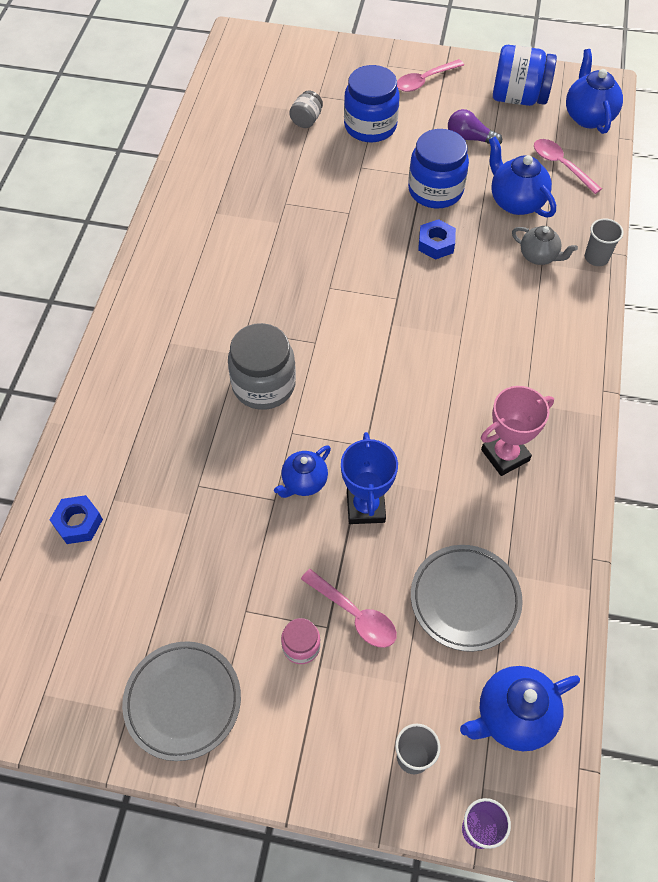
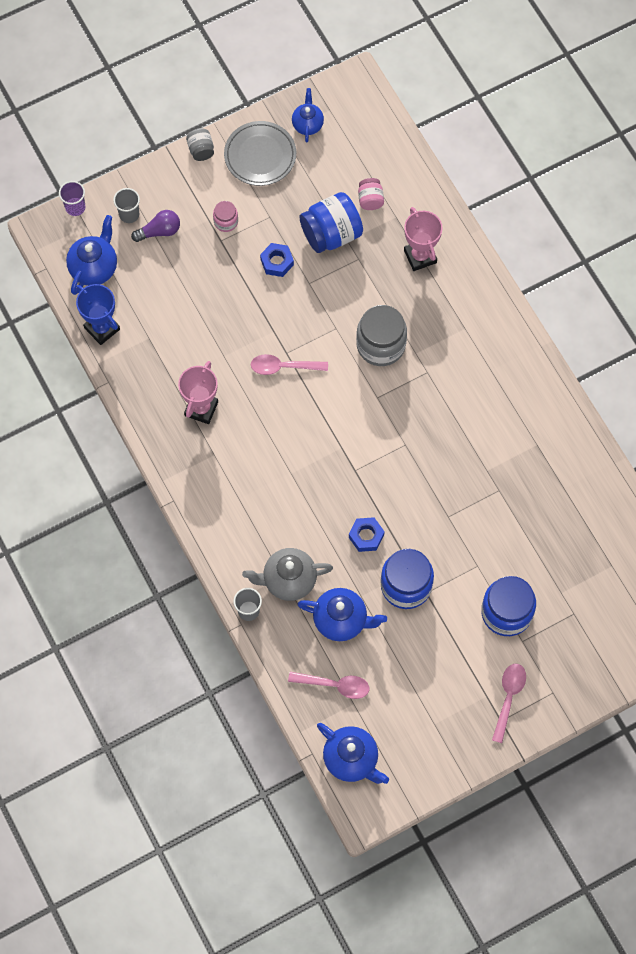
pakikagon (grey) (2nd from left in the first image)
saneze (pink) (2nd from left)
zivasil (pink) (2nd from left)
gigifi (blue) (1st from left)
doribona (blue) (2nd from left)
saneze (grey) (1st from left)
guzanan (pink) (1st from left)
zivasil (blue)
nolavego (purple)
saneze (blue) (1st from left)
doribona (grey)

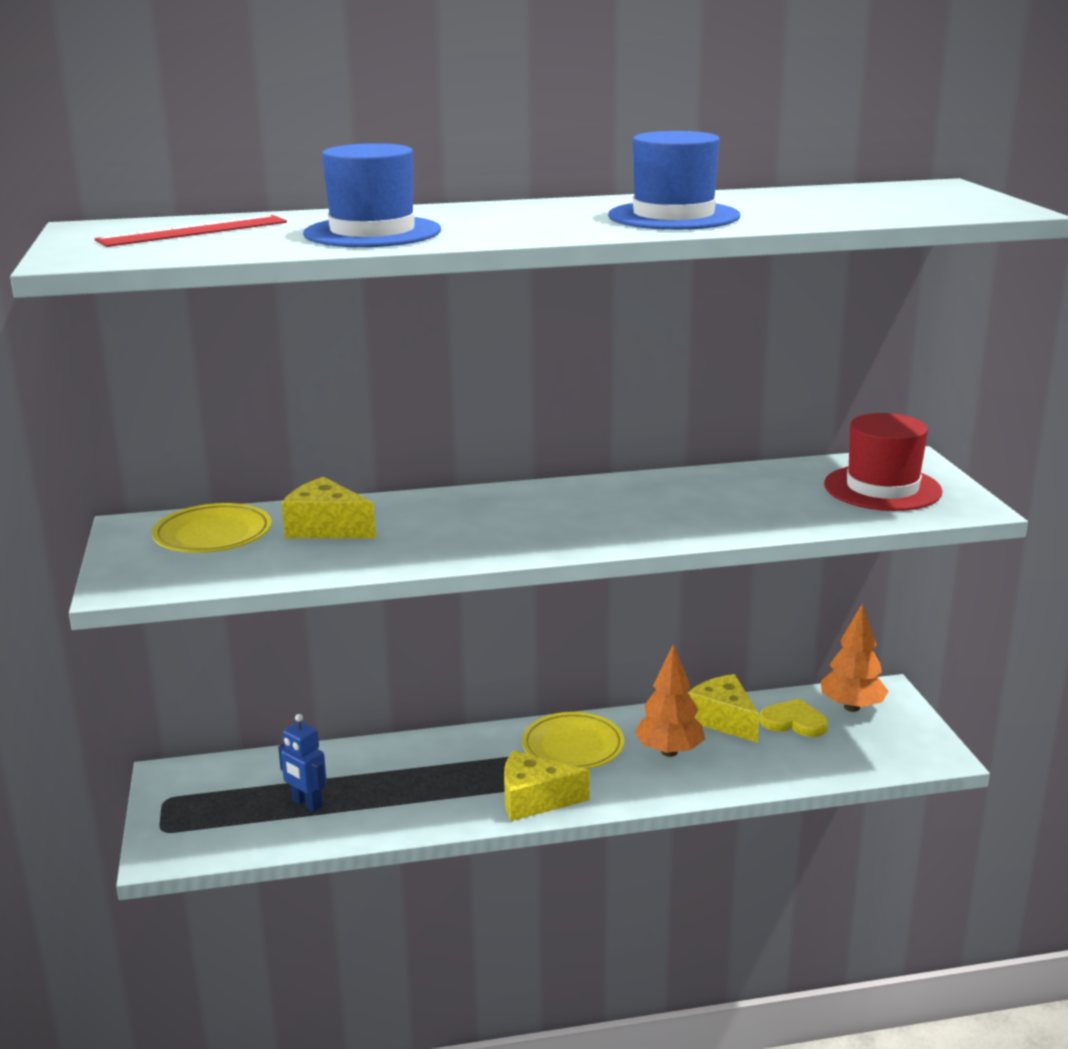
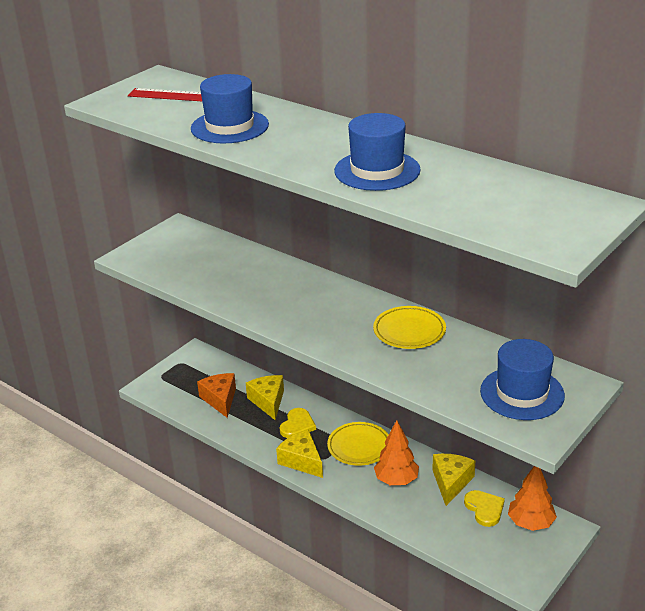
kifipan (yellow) (1st from left)
pakikagon (yellow) (2nd from left)
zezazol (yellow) (1st from left)
zezazol (orange)
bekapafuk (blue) (3rd from left)

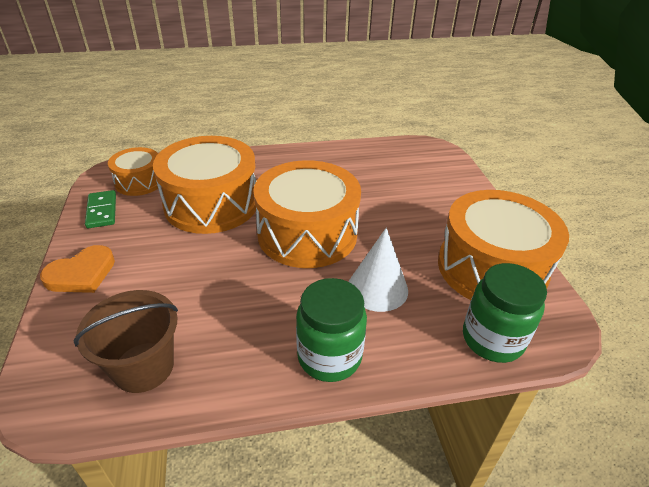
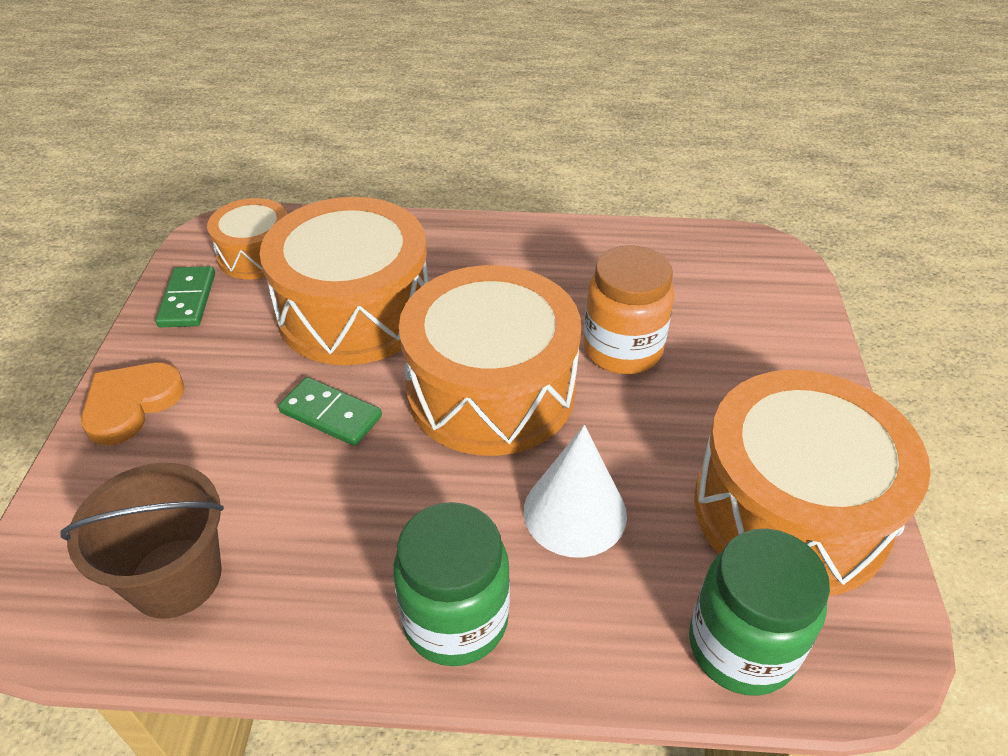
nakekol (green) (2nd from left)
saneze (orange)
kifipan (orange)

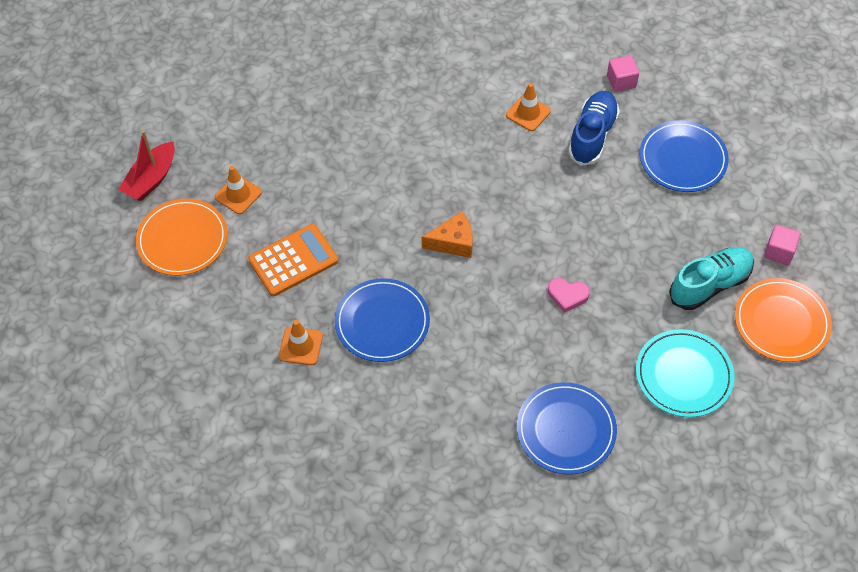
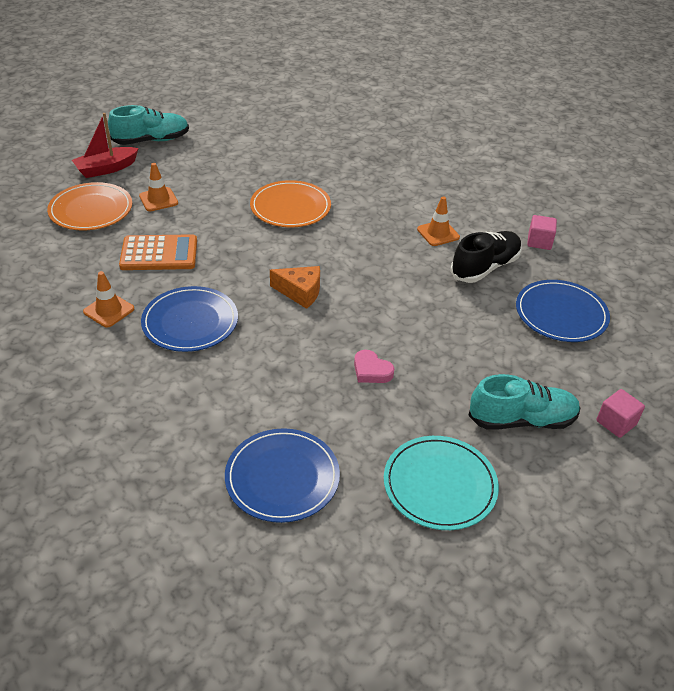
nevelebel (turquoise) (1st from left)
pakikagon (orange) (2nd from left)
nevelebel (black)

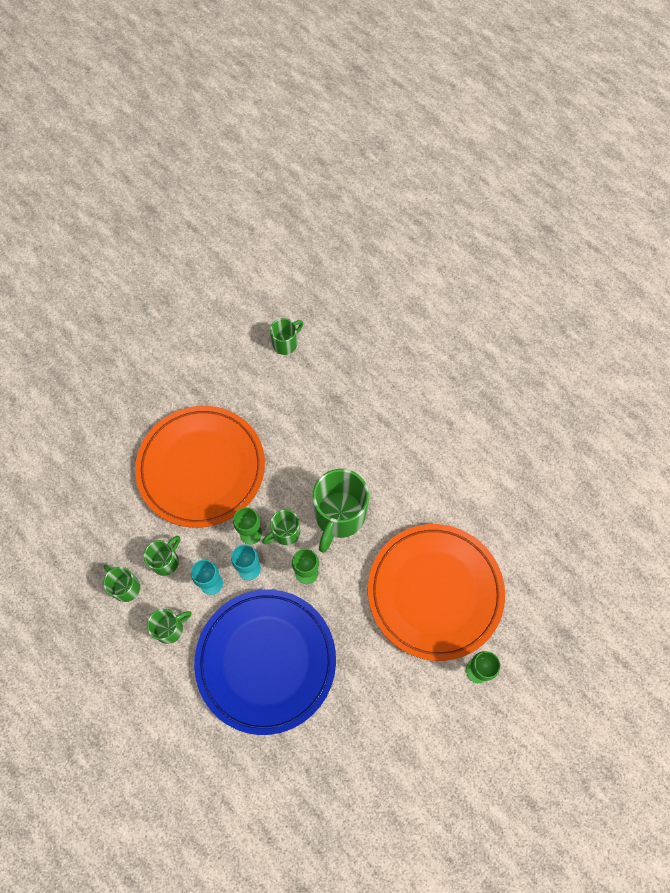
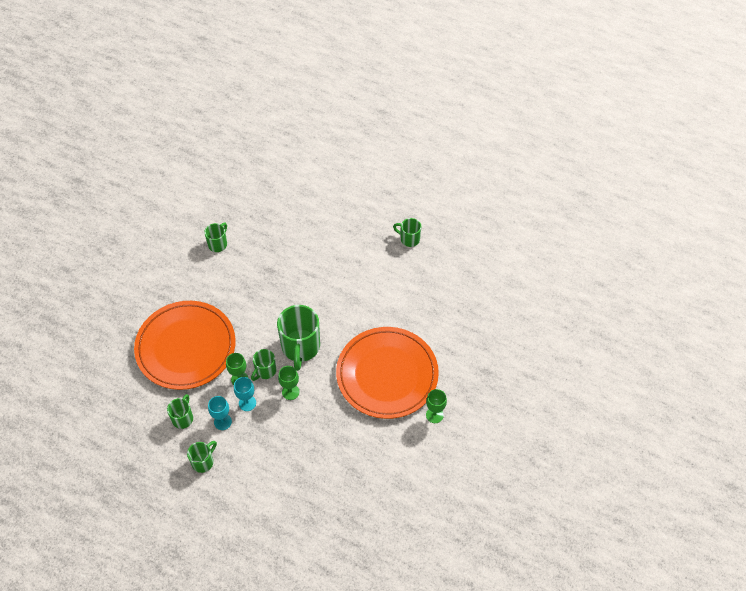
pakikagon (blue)
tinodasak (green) (6th from left)

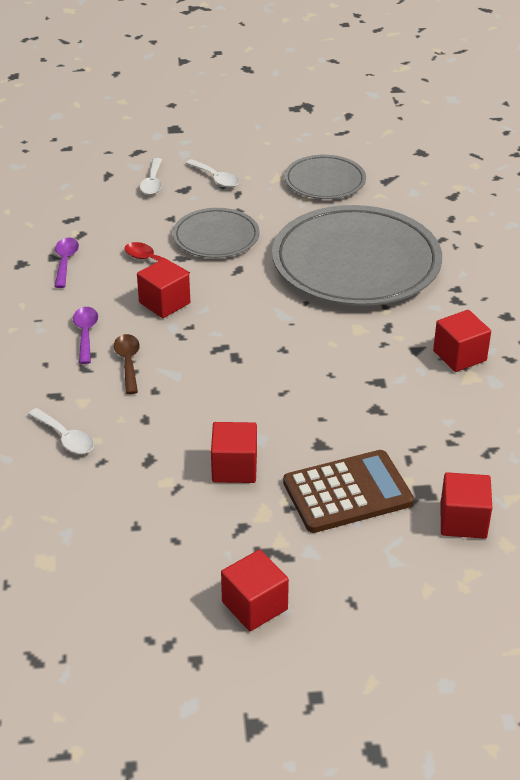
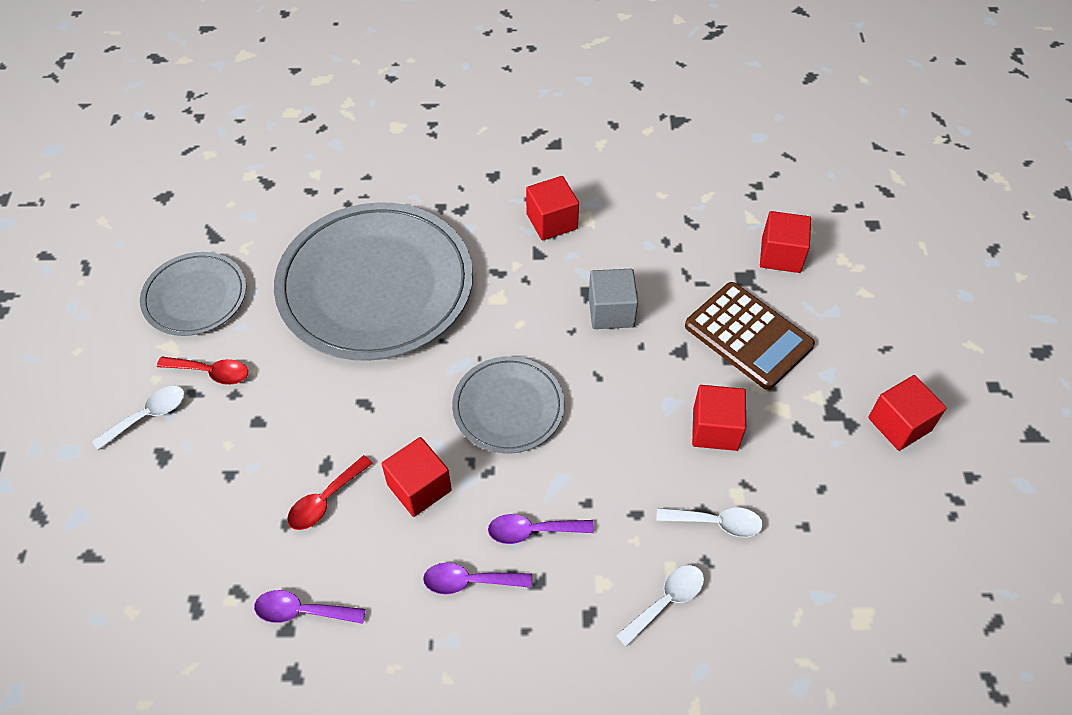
guzanan (red) (1st from left)
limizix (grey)
guzanan (white) (3rd from left)
pakikagon (grey) (3rd from left)
guzanan (purple) (3rd from left)
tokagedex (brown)

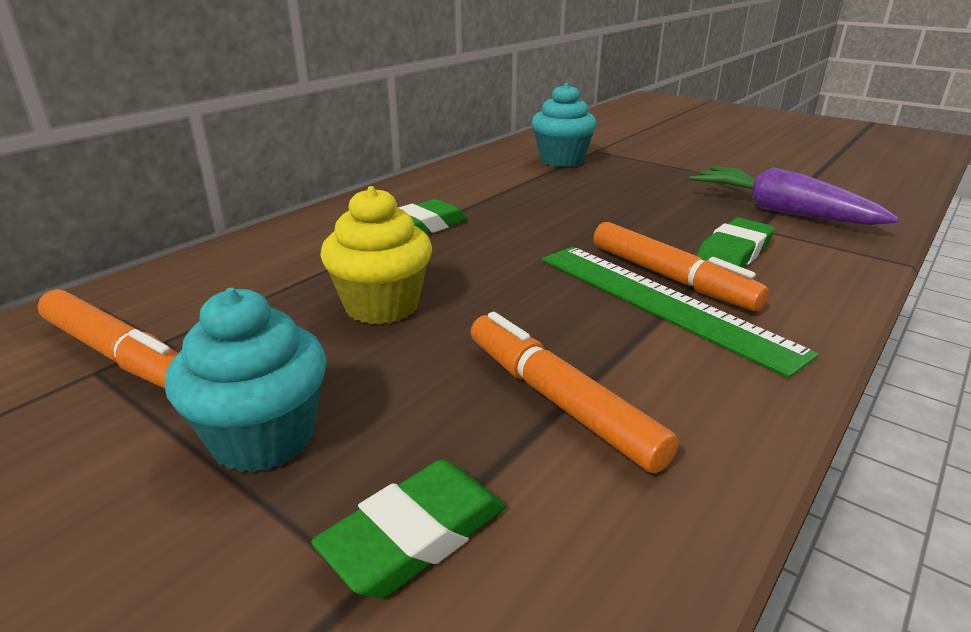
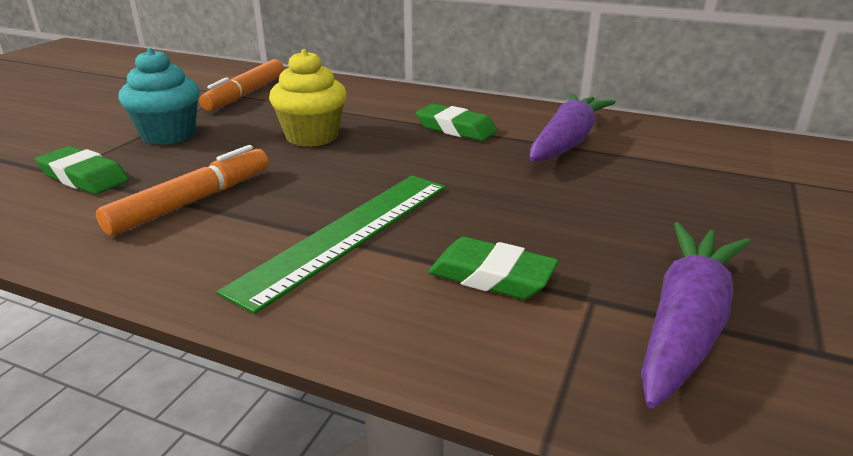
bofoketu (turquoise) (2nd from left in the first image)
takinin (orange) (3rd from left in the first image)
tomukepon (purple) (1st from left)

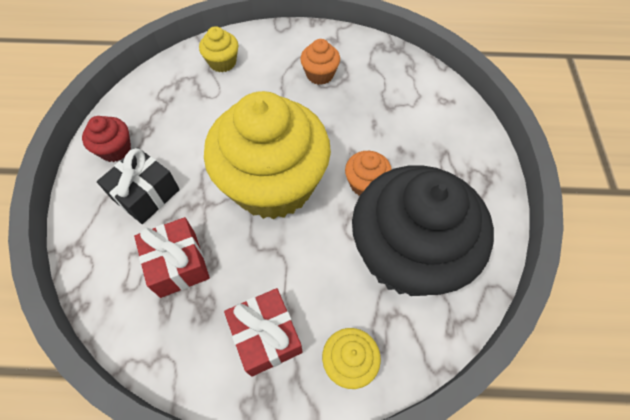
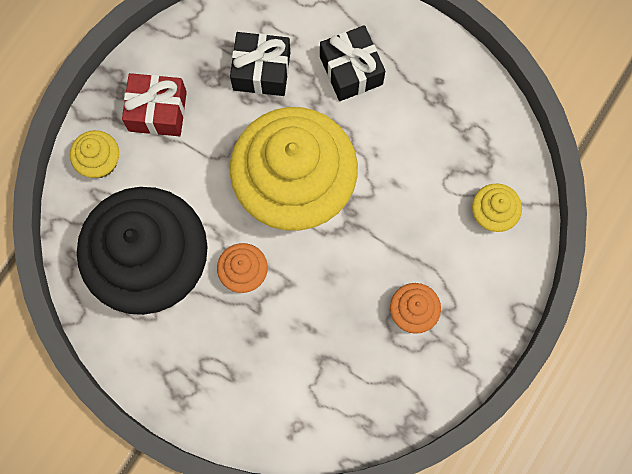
bofoketu (red)
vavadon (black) (1st from left)

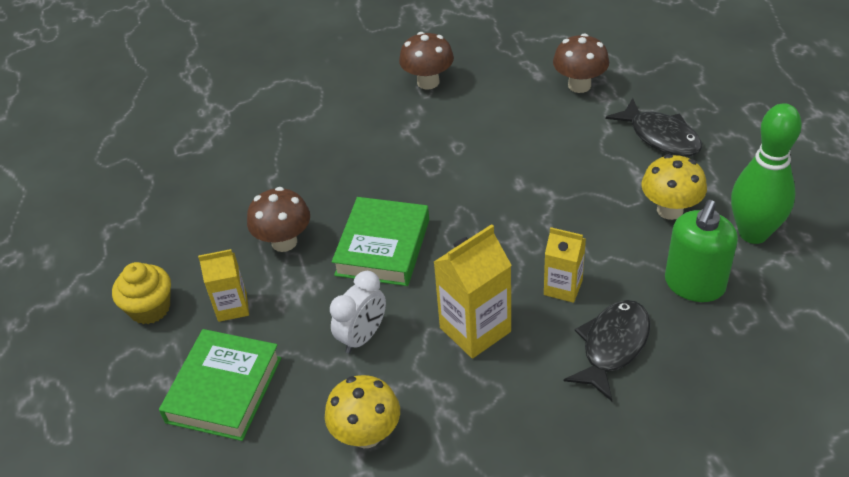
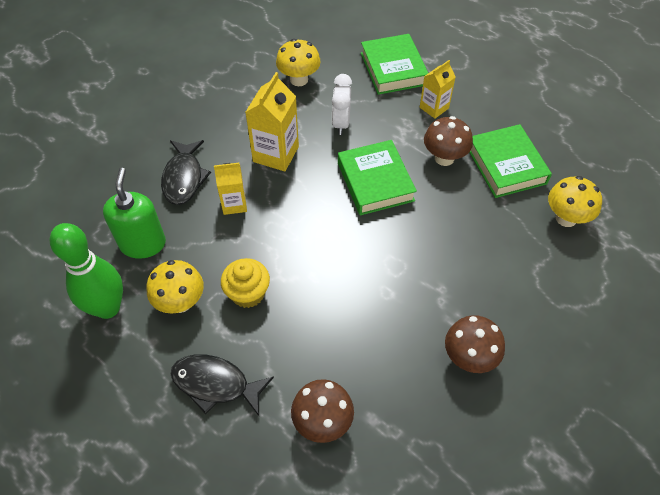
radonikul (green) (3rd from left)
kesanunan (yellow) (3rd from left)
bofoketu (yellow)

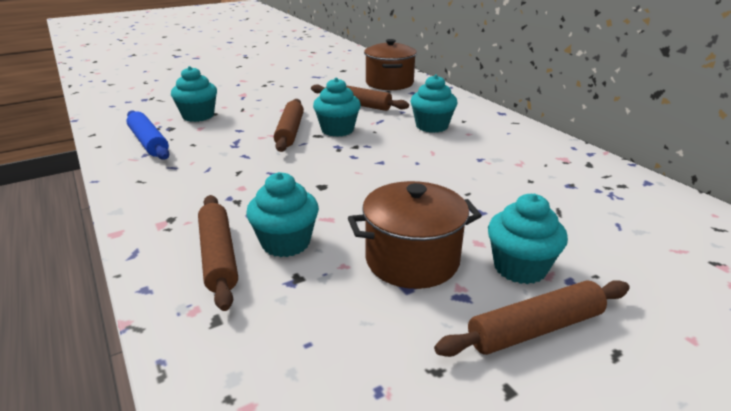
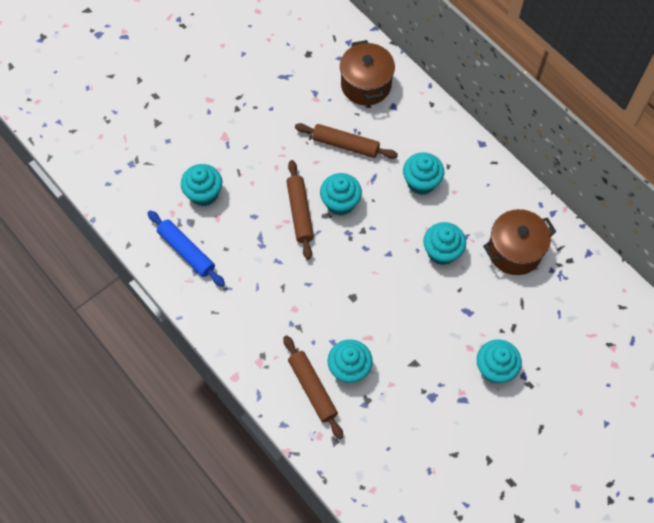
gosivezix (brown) (4th from left in the first image)
bofoketu (turquoise) (5th from left)
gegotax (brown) (2nd from left)

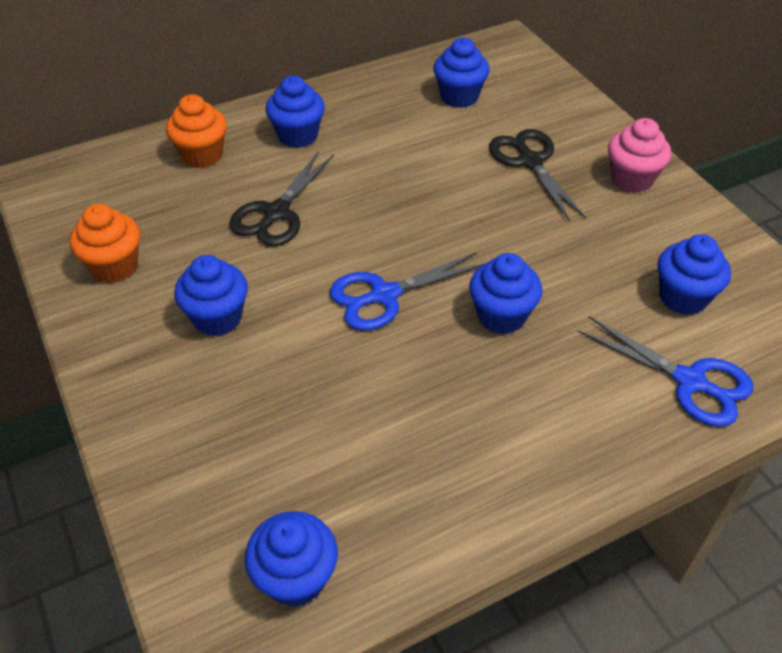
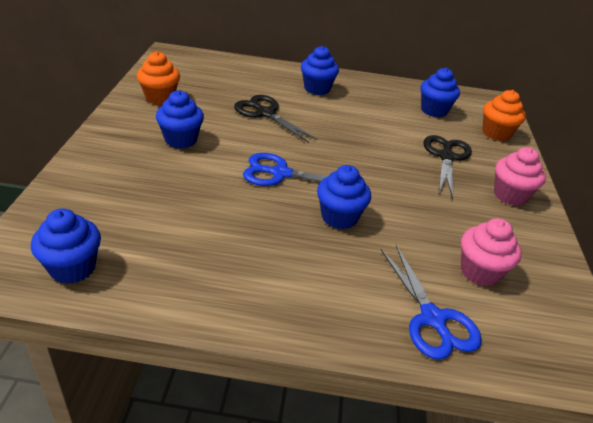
bofoketu (orange) (2nd from left)
bofoketu (pink) (1st from left)
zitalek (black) (1st from left)

